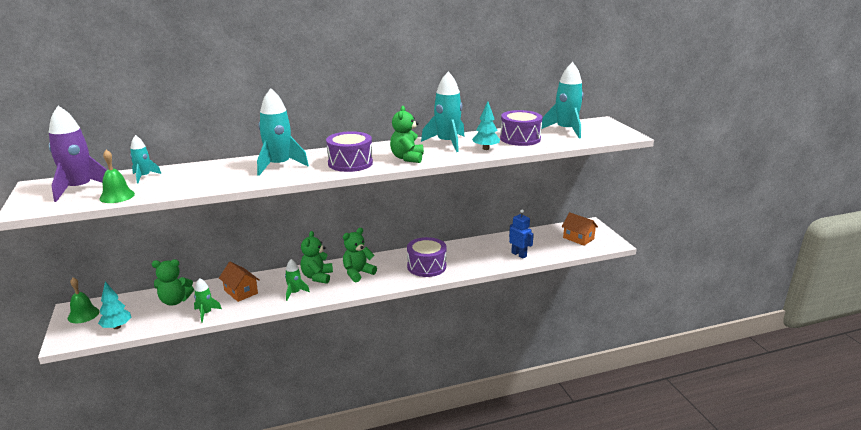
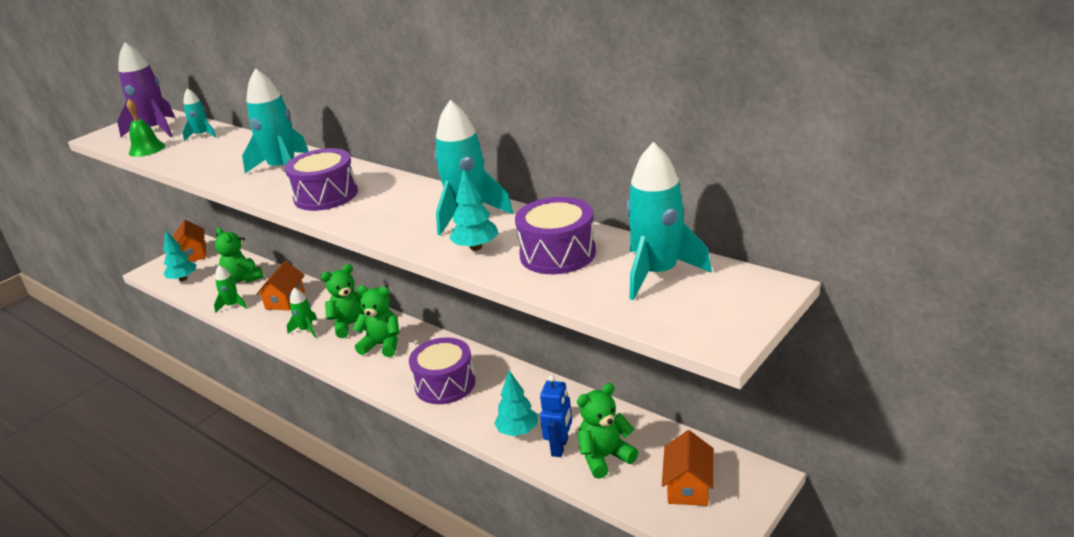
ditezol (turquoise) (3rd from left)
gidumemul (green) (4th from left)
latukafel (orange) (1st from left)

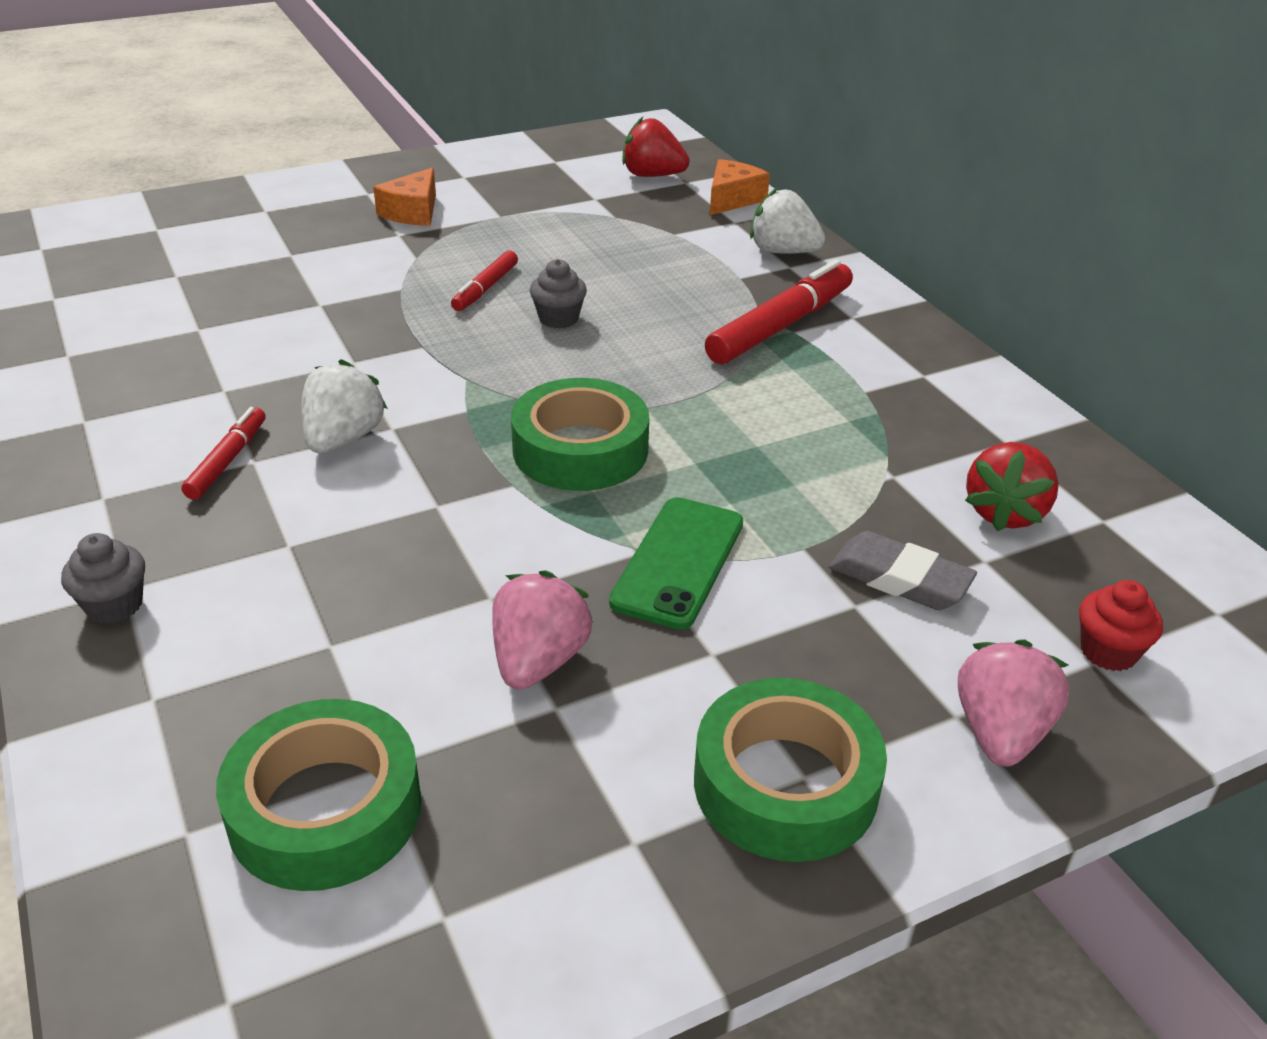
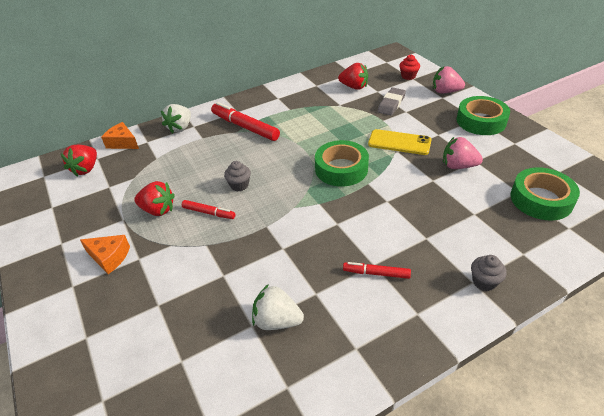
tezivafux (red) (2nd from left)
tezivafux (white) (2nd from left)
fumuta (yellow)

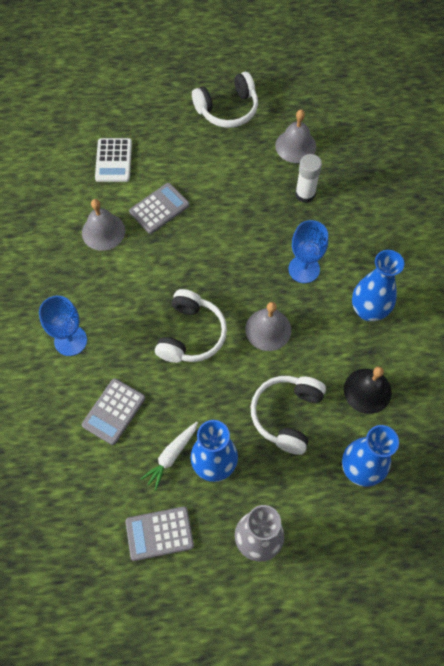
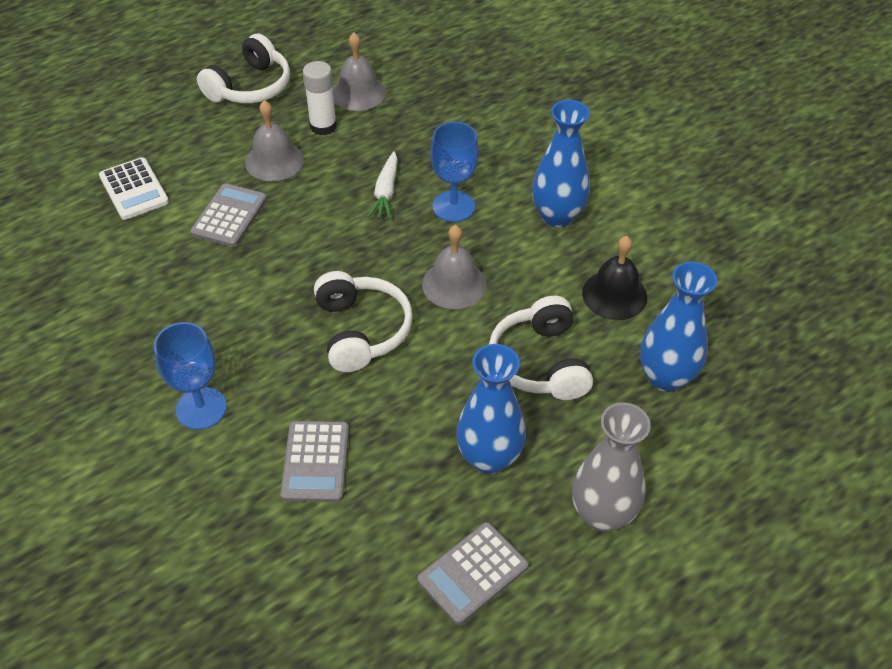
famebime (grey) (1st from left)
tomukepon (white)
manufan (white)

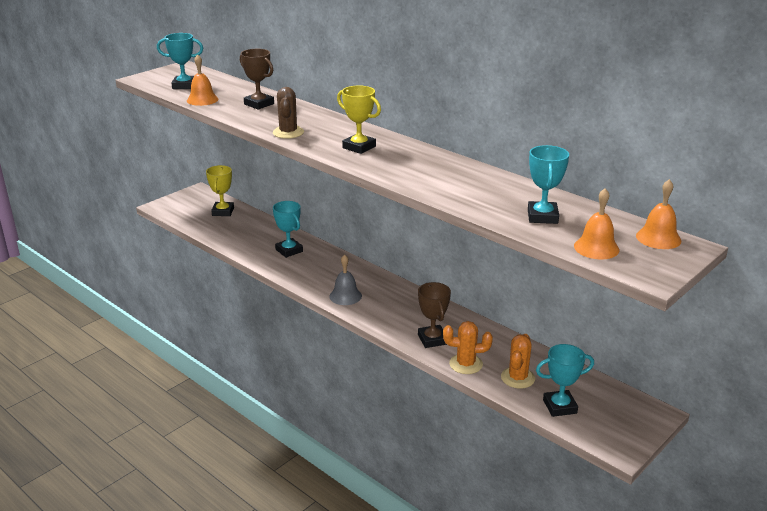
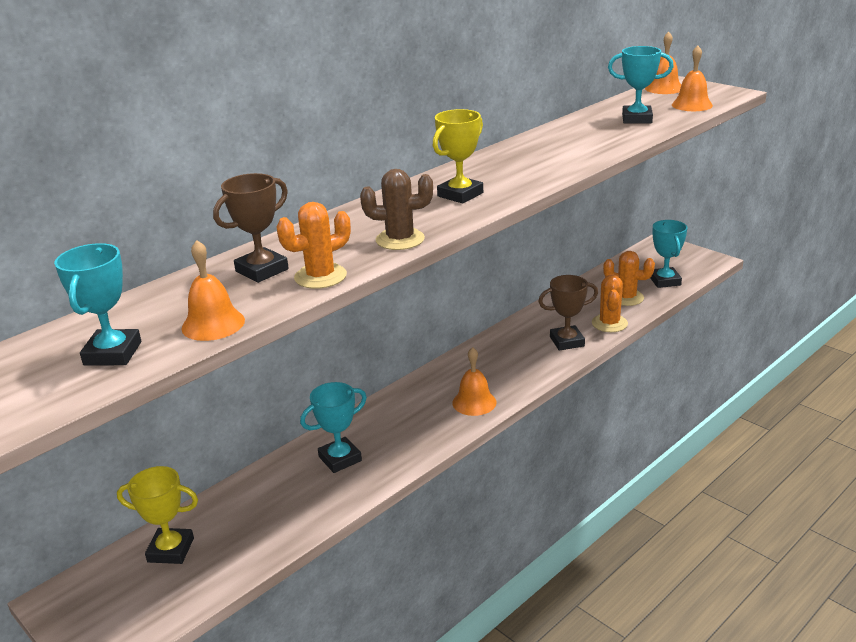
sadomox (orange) (1st from left)
famebime (orange) (2nd from left)

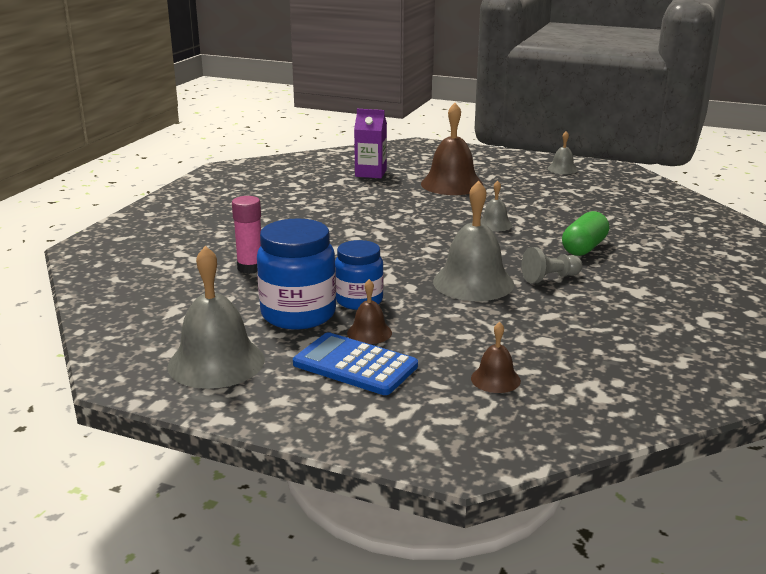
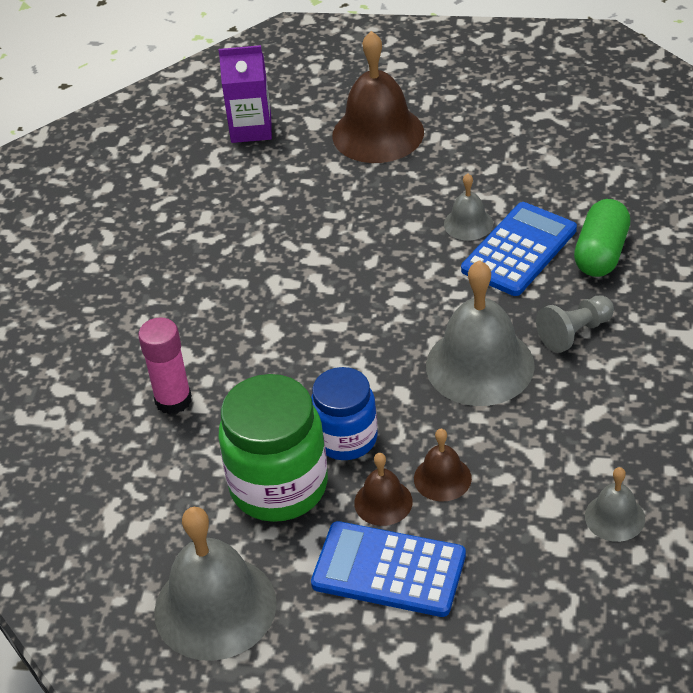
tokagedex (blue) (2nd from left)
famebime (brown) (3rd from left)
famebime (grey) (4th from left)
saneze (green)

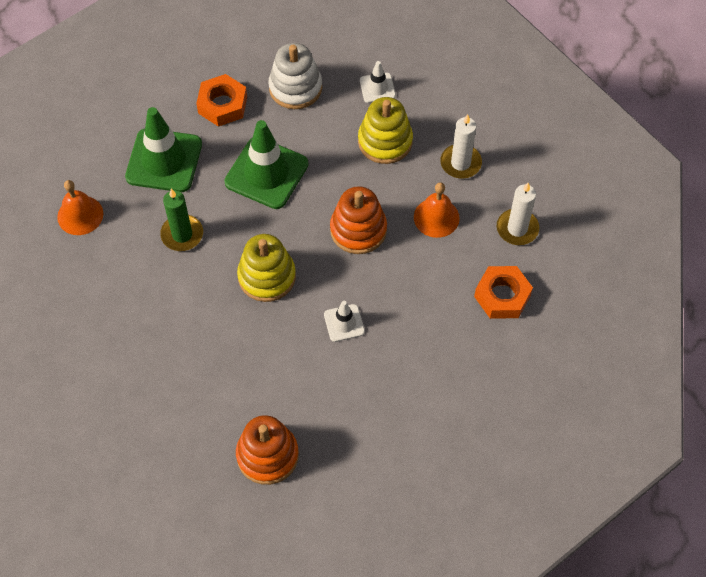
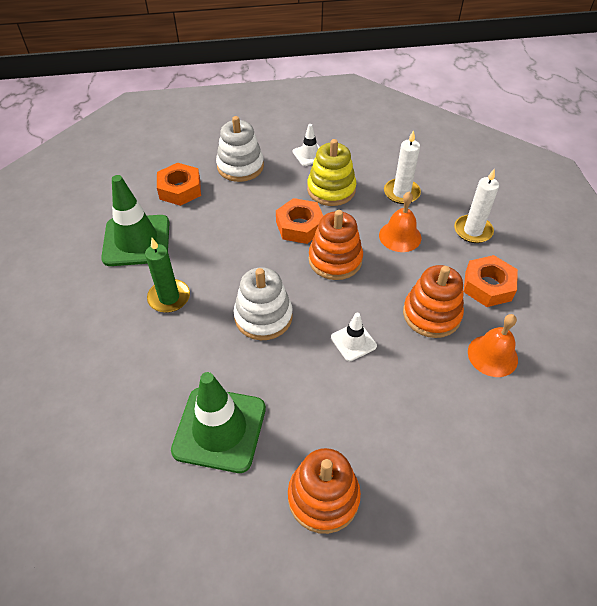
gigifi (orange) (2nd from left)
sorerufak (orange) (3rd from left)
famebime (orange) (2nd from left)
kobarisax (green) (2nd from left)
sorerufak (white) (2nd from left)

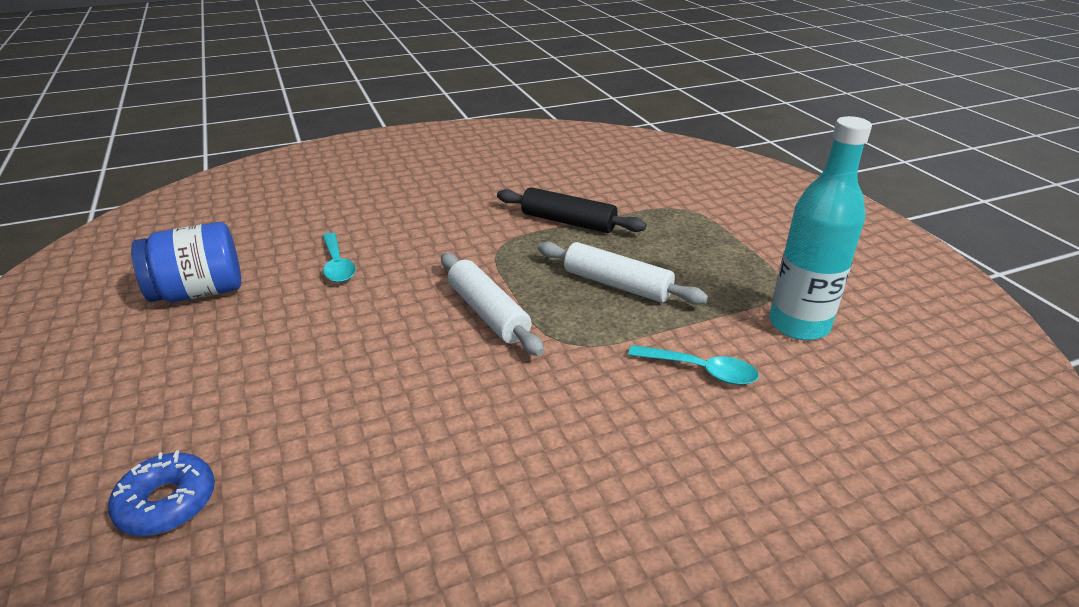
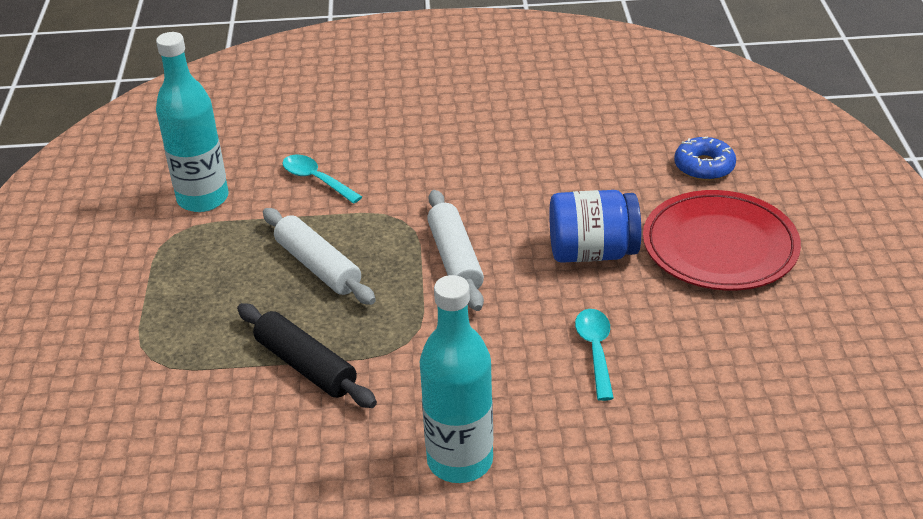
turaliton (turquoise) (2nd from left)
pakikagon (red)
saneze (blue)

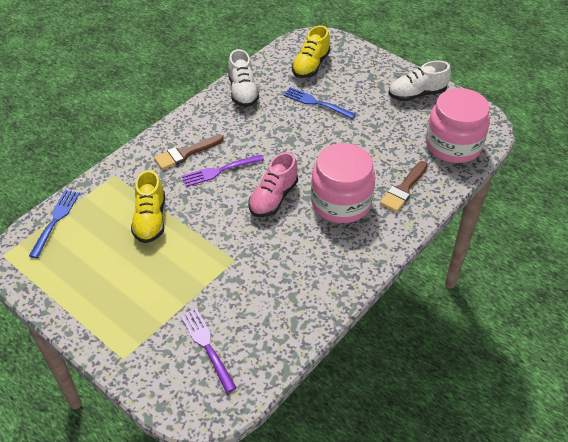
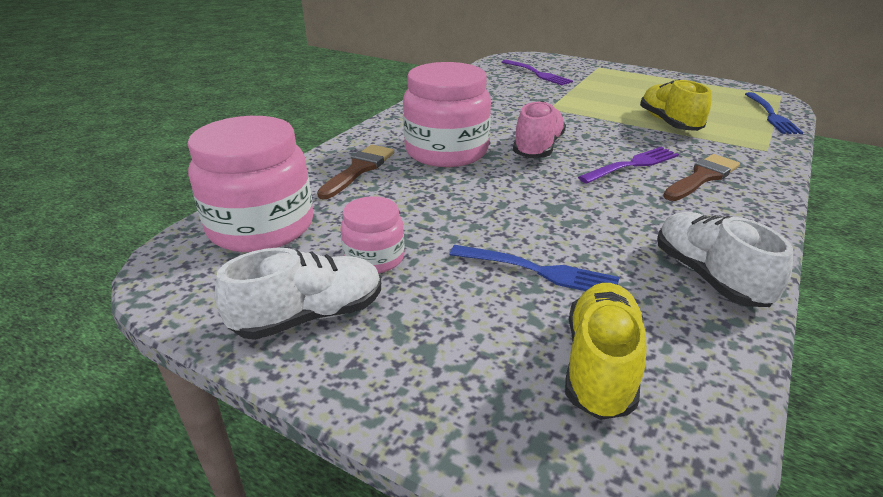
saneze (pink) (2nd from left)

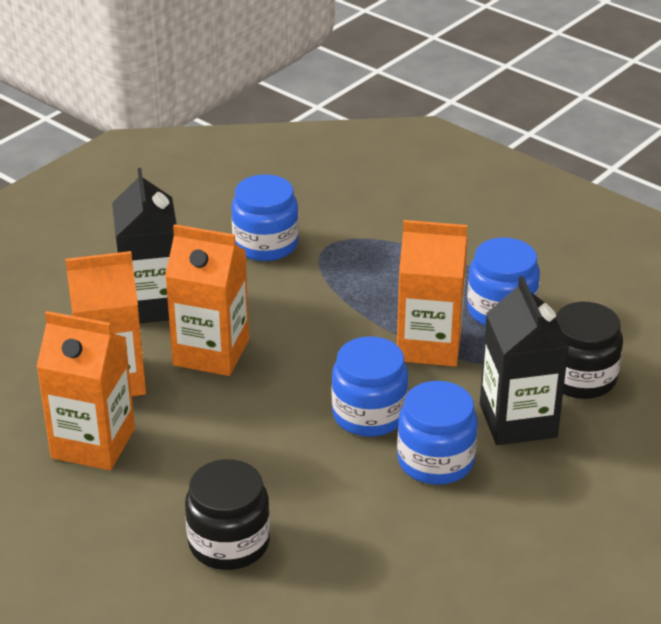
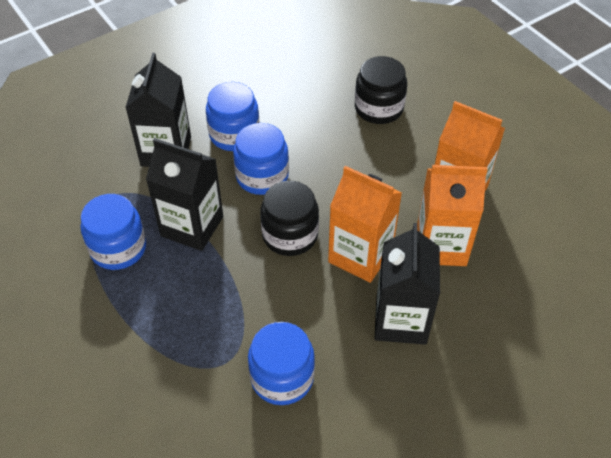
saneze (black) (1st from left)
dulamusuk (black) (2nd from left)

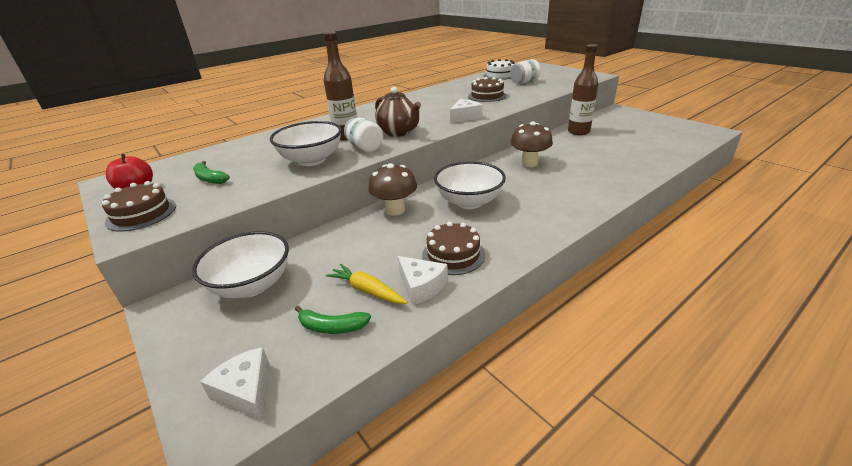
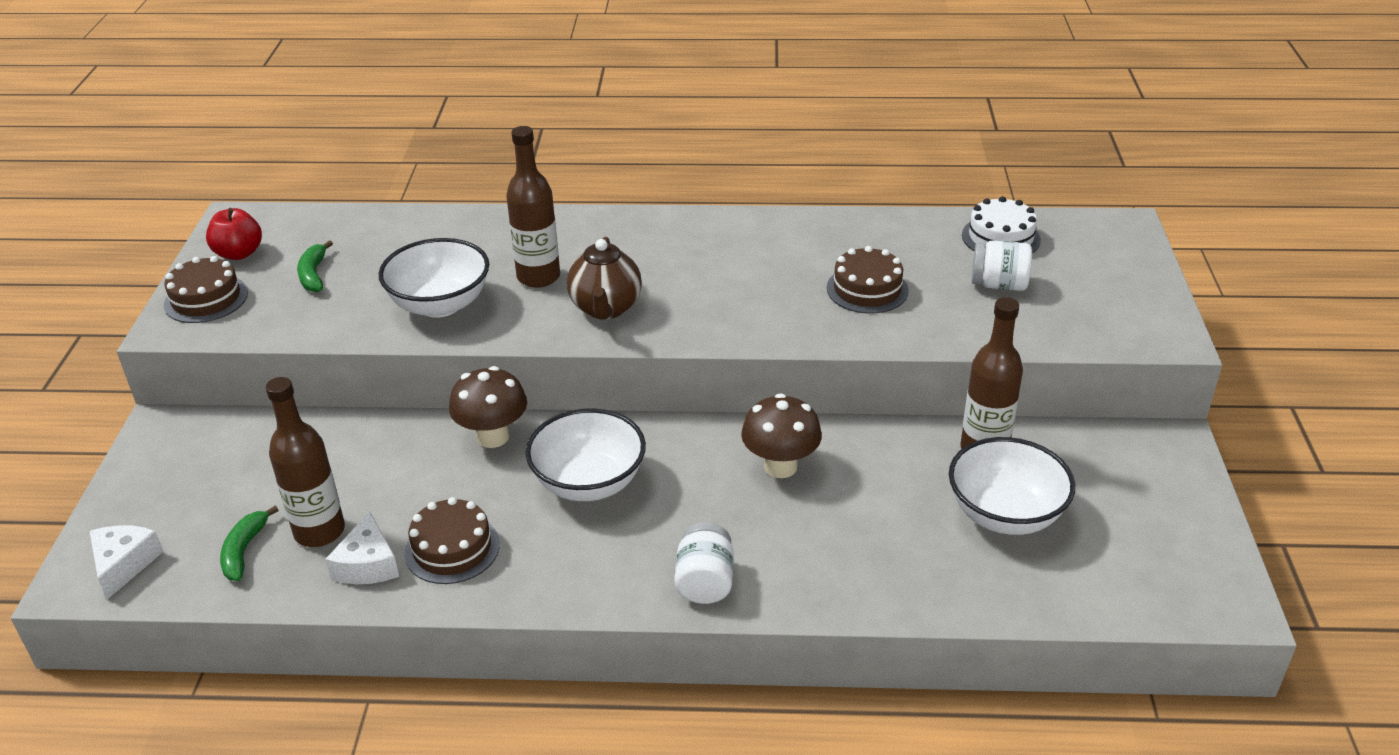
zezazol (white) (3rd from left in the first image)
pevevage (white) (3rd from left)
saneze (white) (1st from left)
turaliton (brown) (1st from left)
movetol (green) (1st from left)

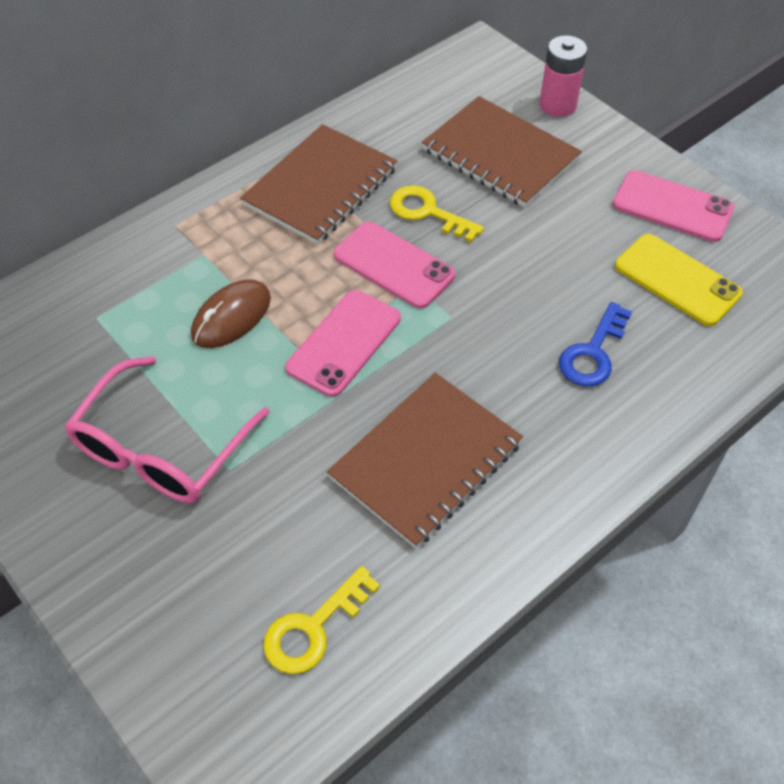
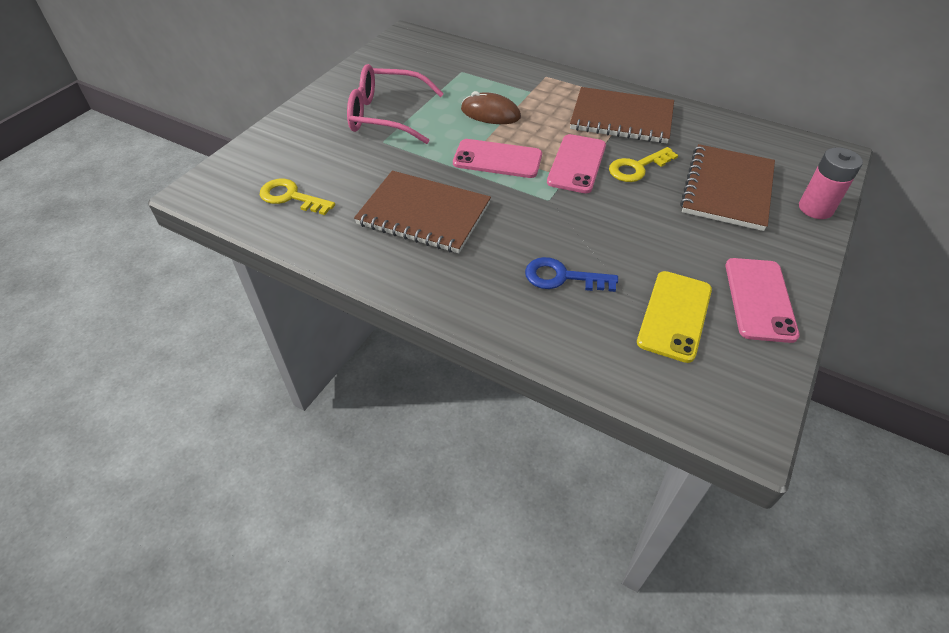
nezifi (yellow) (2nd from left)

